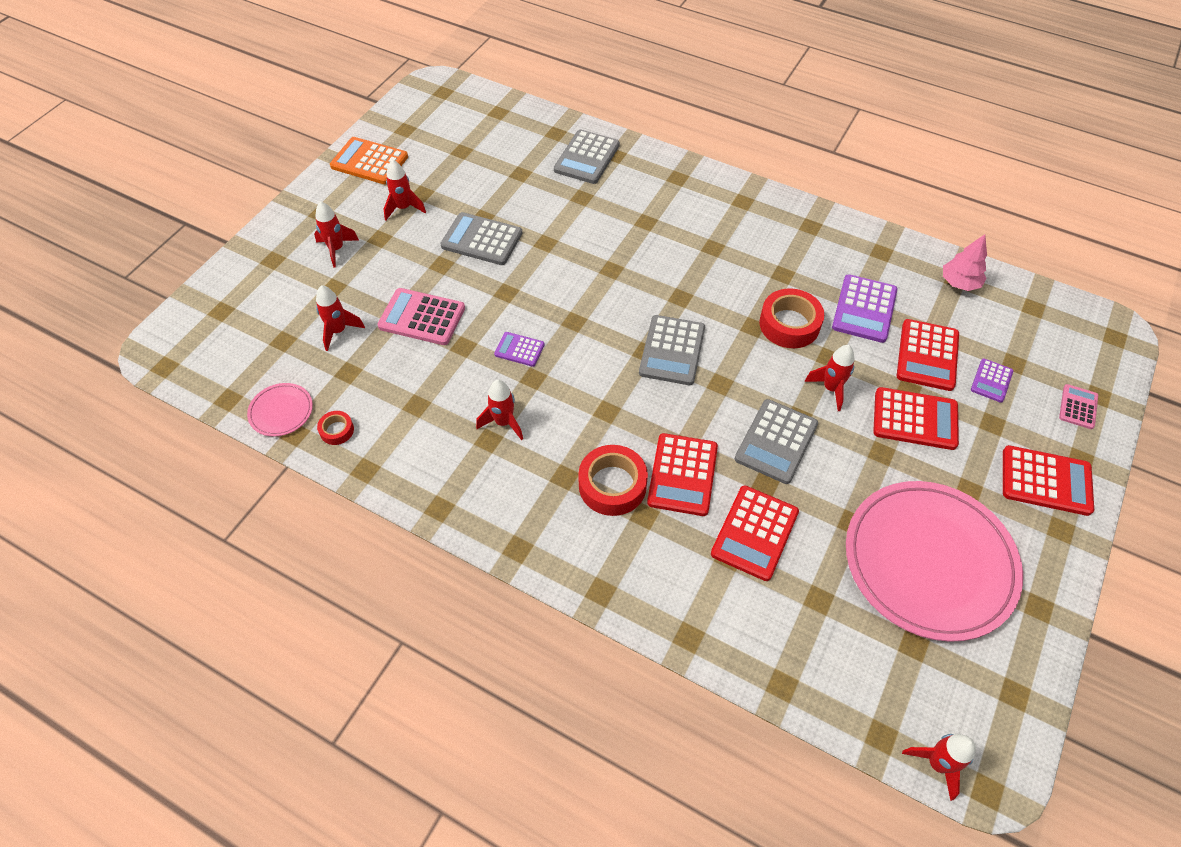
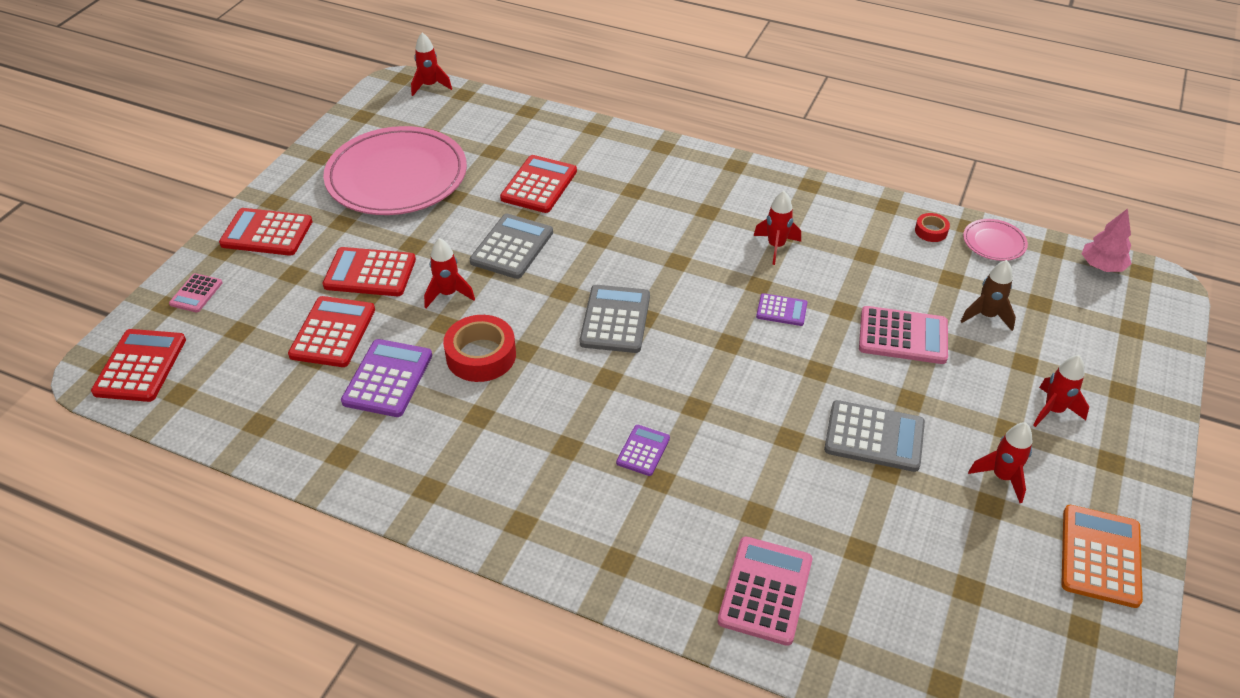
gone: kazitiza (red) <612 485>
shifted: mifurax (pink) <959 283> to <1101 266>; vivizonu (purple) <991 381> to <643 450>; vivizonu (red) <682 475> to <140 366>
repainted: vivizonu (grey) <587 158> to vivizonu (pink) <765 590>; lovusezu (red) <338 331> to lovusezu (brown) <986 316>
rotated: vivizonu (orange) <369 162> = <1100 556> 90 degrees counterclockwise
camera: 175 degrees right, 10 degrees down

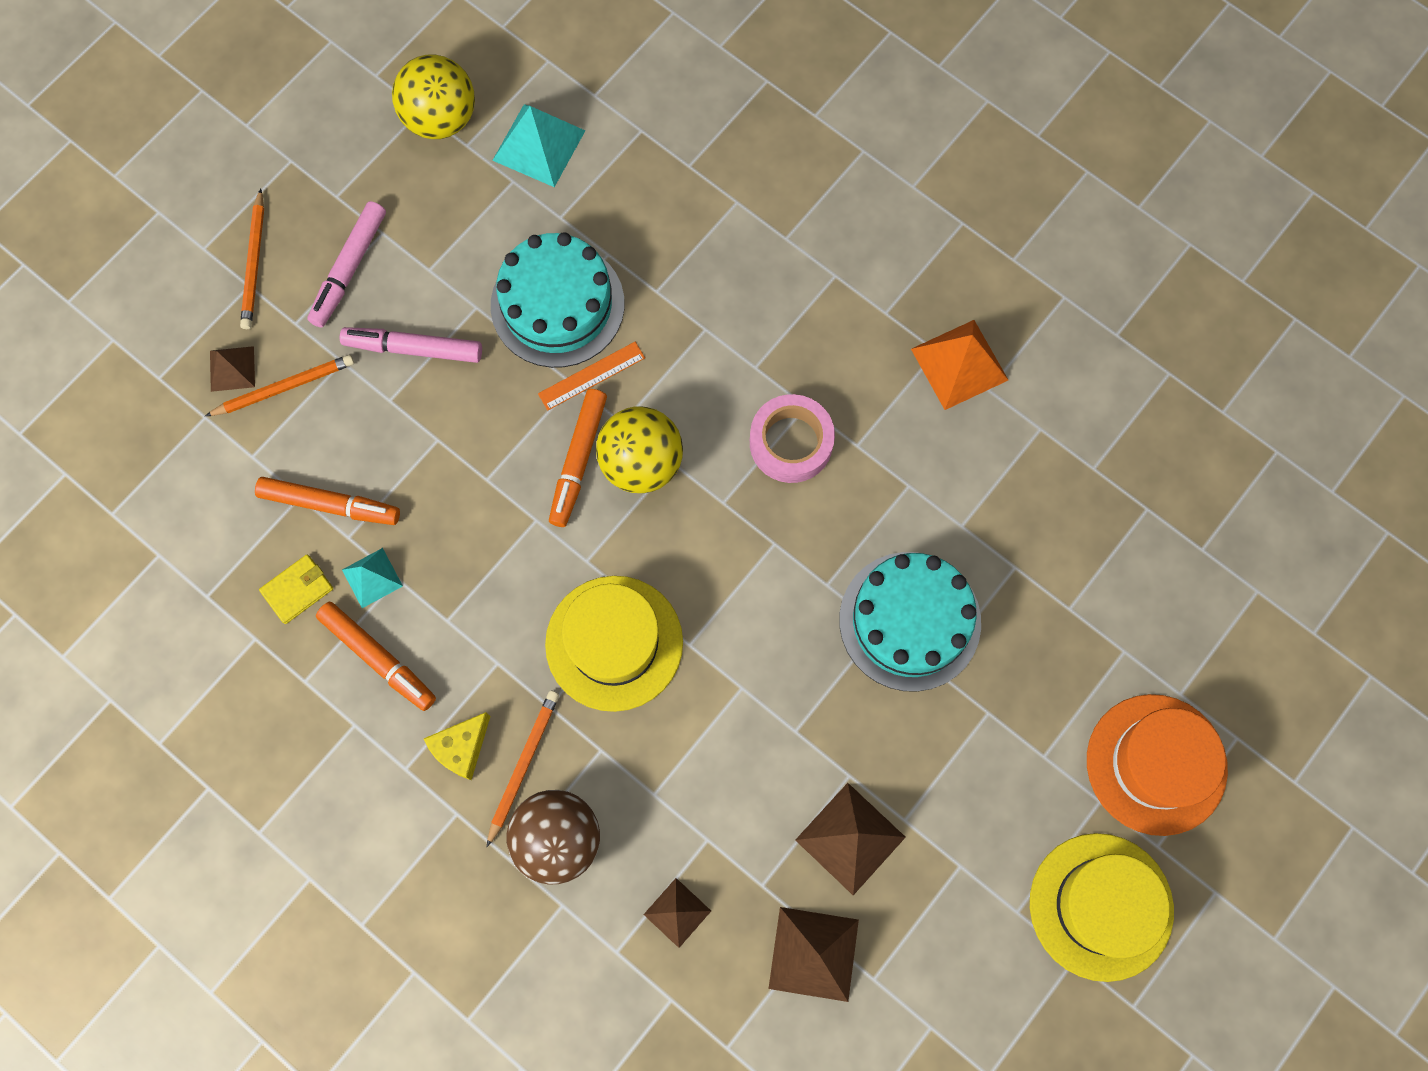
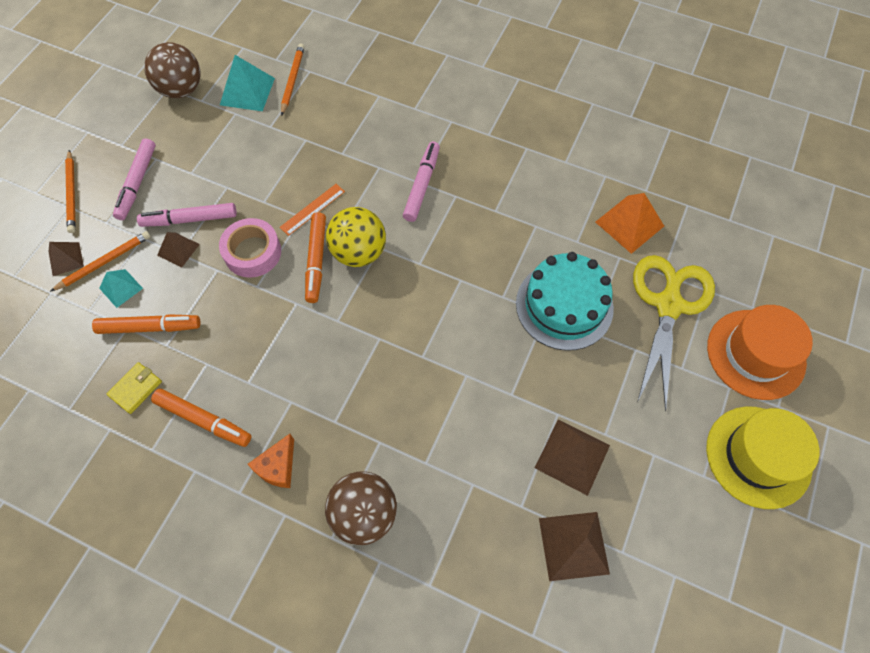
gone: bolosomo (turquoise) <557 305>; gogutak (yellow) <614 643>
new: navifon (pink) <422 185>; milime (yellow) <668 305>
shifted: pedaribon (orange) <959 364> to <629 224>; kazitiza (pink) <791 443> to <252 252>; pedaribon (turquoise) <372 577> to <121 288>; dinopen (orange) <523 765> to <292 80>; pedaribon (brown) <677 912> to <178 249>
repainted: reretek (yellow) <440 118> to reretek (brown) <181 90>; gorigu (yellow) <461 748> to gorigu (orange) <278 467>
camera: 15 degrees left, 10 degrees down

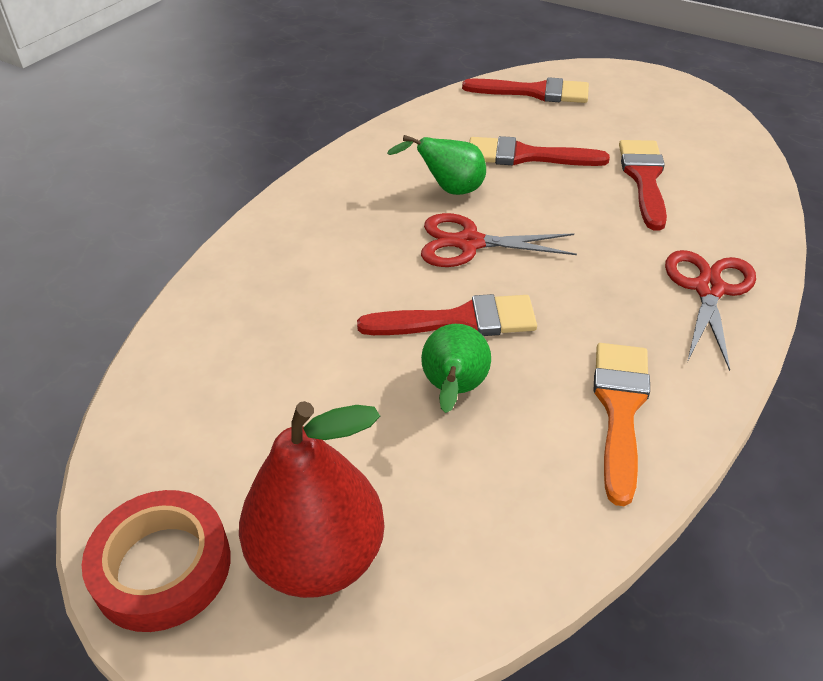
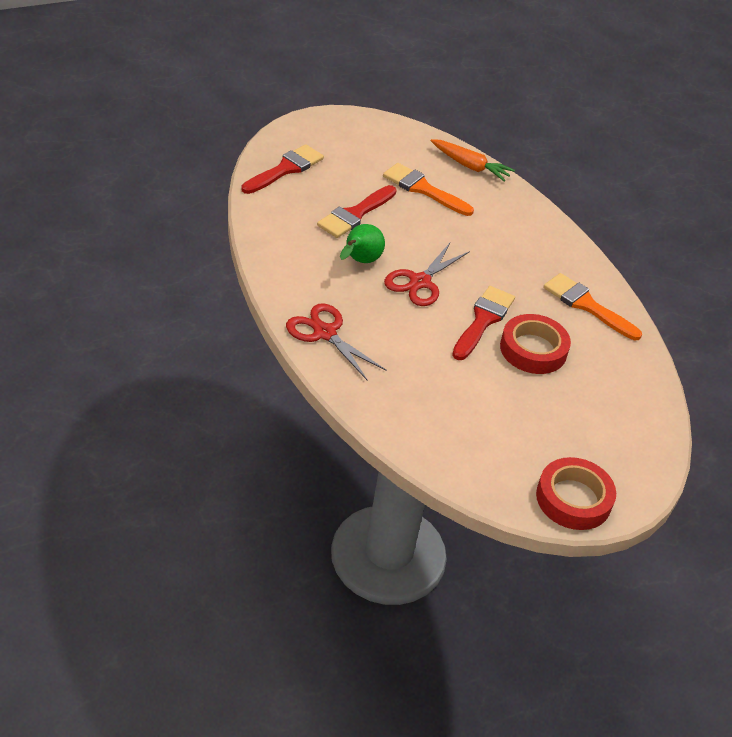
gone: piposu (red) <318 557>
new: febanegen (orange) <470 166>
shifted: milime (red) <708 289> to <325 333>
swapped: piposu (green) <454 390> to kazitiza (red) <533 349>
repainted: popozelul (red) <644 178> to popozelul (orange) <423 189>
camera: 65 degrees left, 0 degrees up

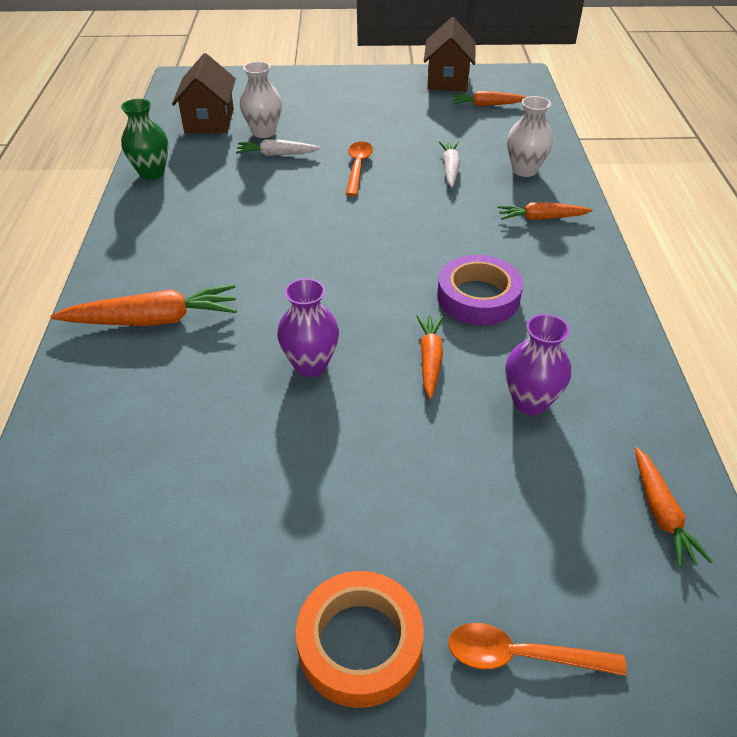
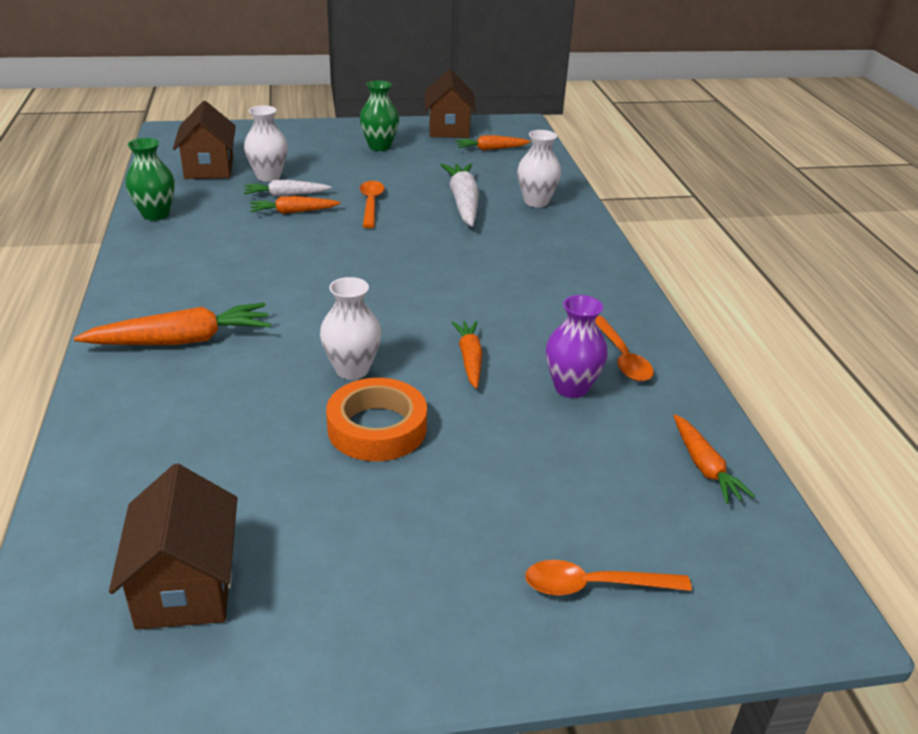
gone: kazitiza (purple) <478 297>
new: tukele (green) <379 146>; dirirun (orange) <622 357>; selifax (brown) <186 585>
shifted: febanegen (orange) <541 218> to <293 212>; kazitiza (orange) <360 643> to <377 428>
repainted: tukele (purple) <310 365> to tukele (white) <352 369>
scaled: febanegen (white) <450 169> = <463 203> x1.64
camera: 10 degrees left, 10 degrees down

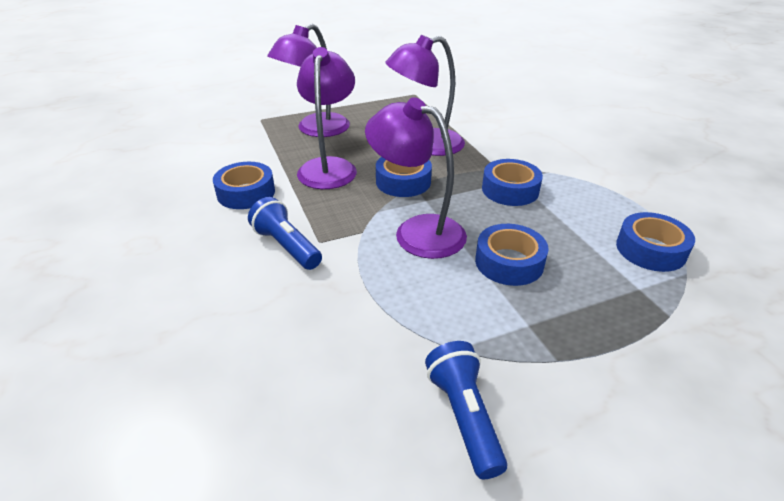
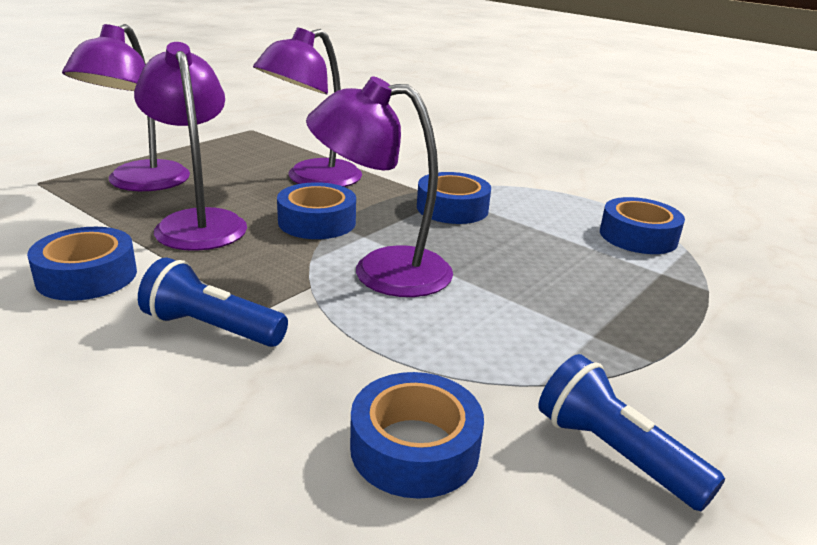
shifted: kazitiza (blue) <509 262> to <414 448>
camera: 30 degrees left, 10 degrees down

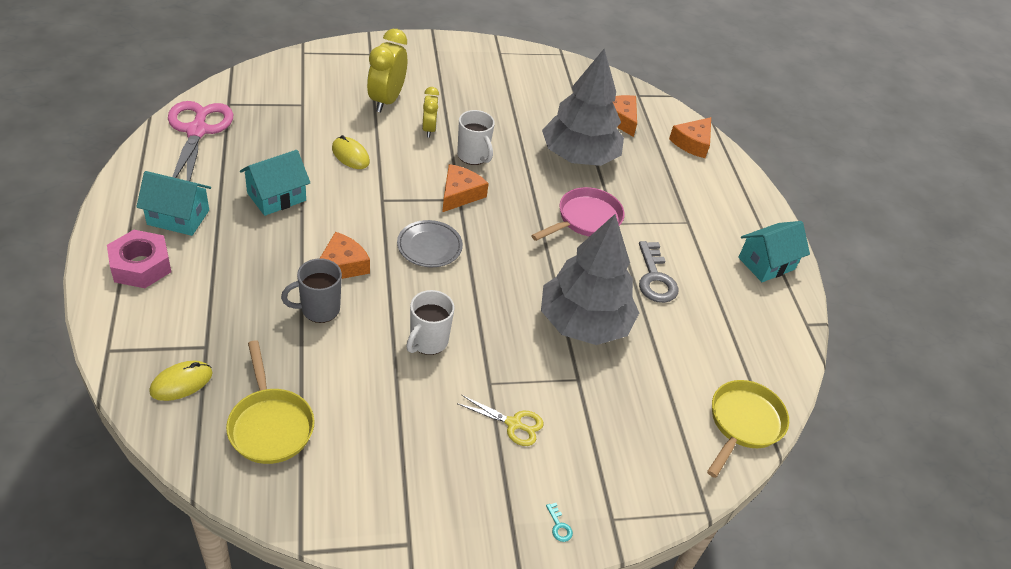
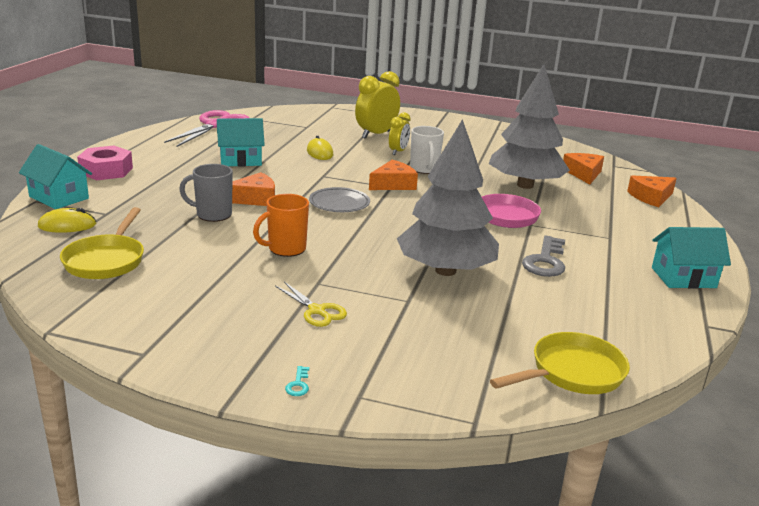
shifted: selifax (turquoise) <178 217> to <59 197>
repainted: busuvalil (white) <428 341> to busuvalil (orange) <286 249>
camera: 30 degrees right, 20 degrees down

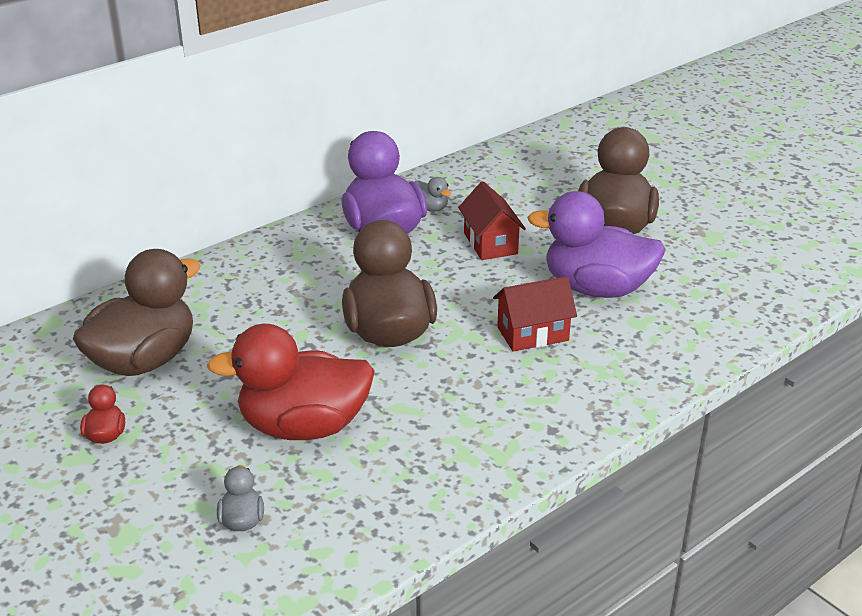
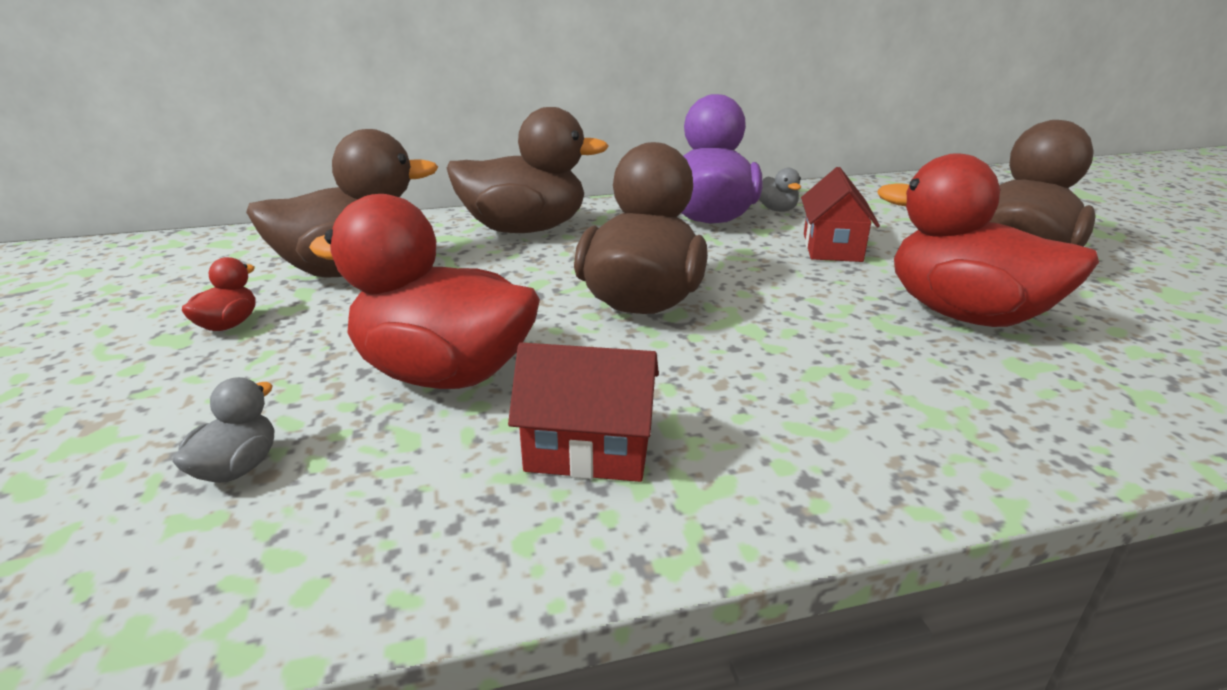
new: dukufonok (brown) <525 229>
shifted: selifax (red) <533 334> to <588 450>
repainted: dukufonok (purple) <596 288> to dukufonok (red) <964 315>
camera: 25 degrees right, 5 degrees down

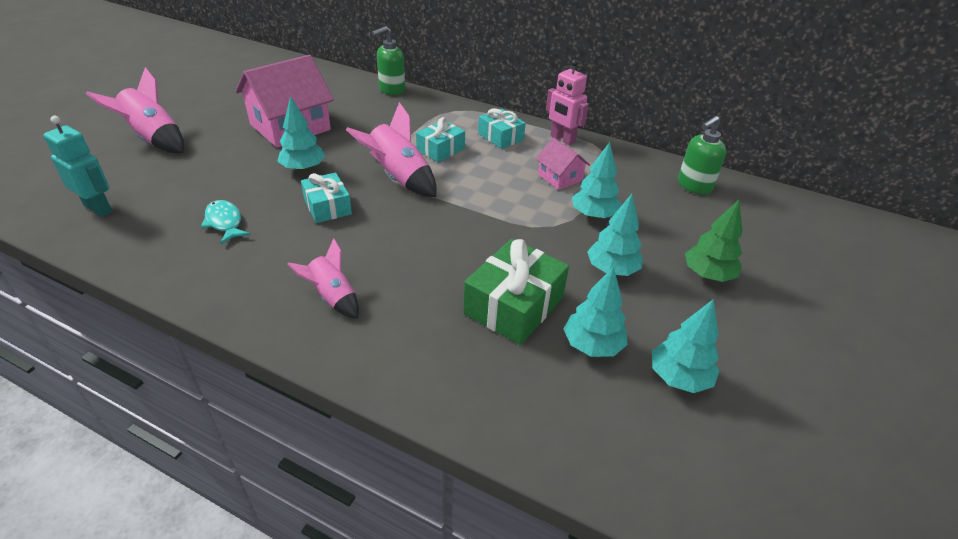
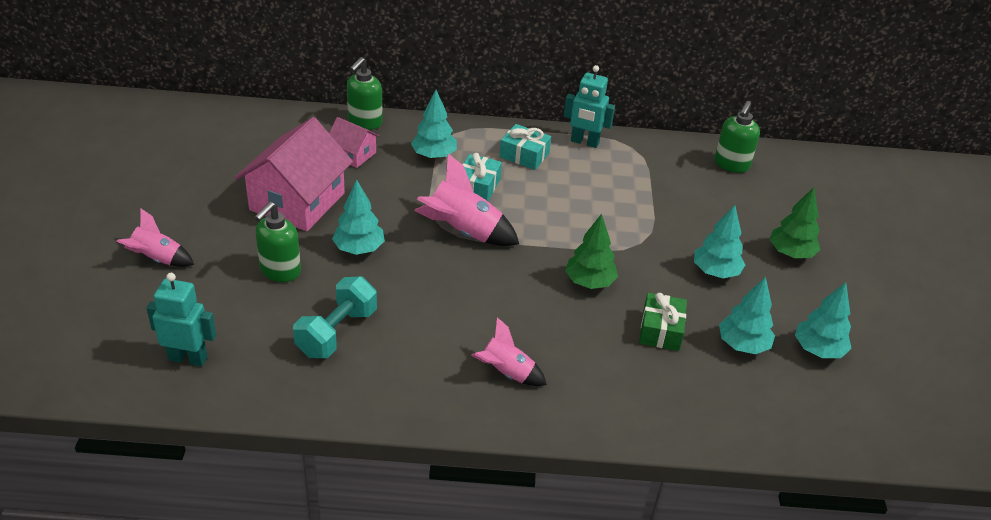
gone: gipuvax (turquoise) <327 207>
new: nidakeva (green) <280 271>; mifurax (green) <589 282>
shifted: selifax (pink) <560 177> to <353 154>; mifurax (turquoise) <593 215> to <434 155>
swapped: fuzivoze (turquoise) <225 222> to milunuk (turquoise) <337 332>
repainted: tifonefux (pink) <562 139> to tifonefux (turquoise) <584 142>
scaled: lovusezu (pink) <154 139> = <158 259> x0.63; gipuvax (green) <514 305> = <660 330> x0.63
camera: 25 degrees left, 0 degrees up

